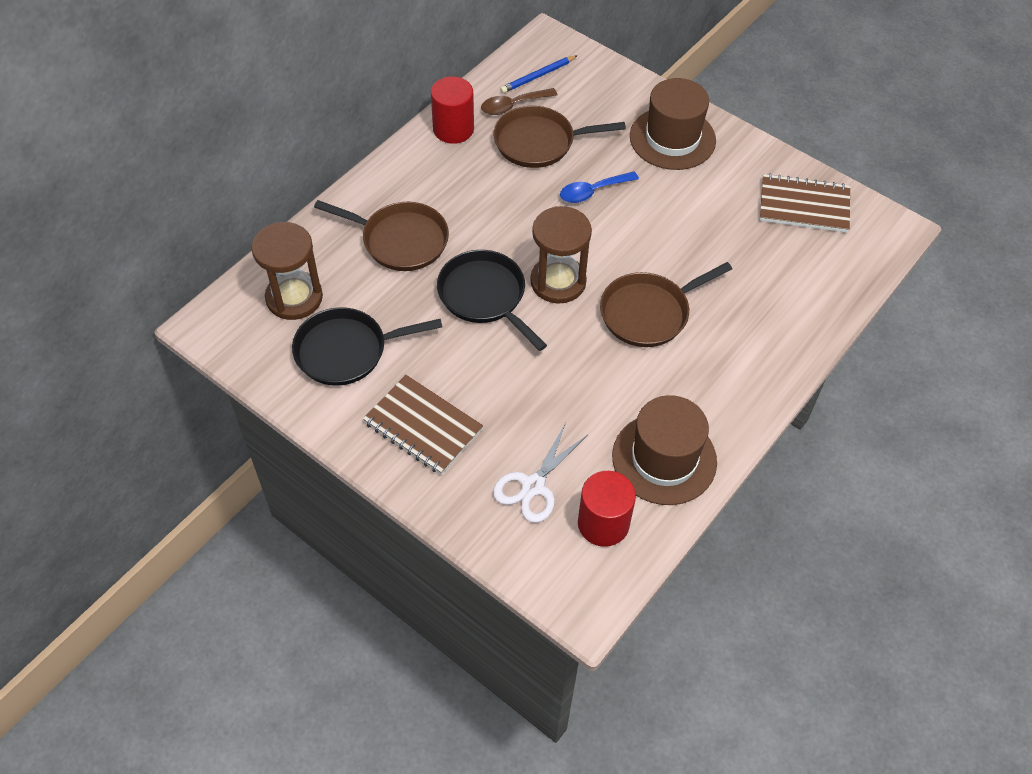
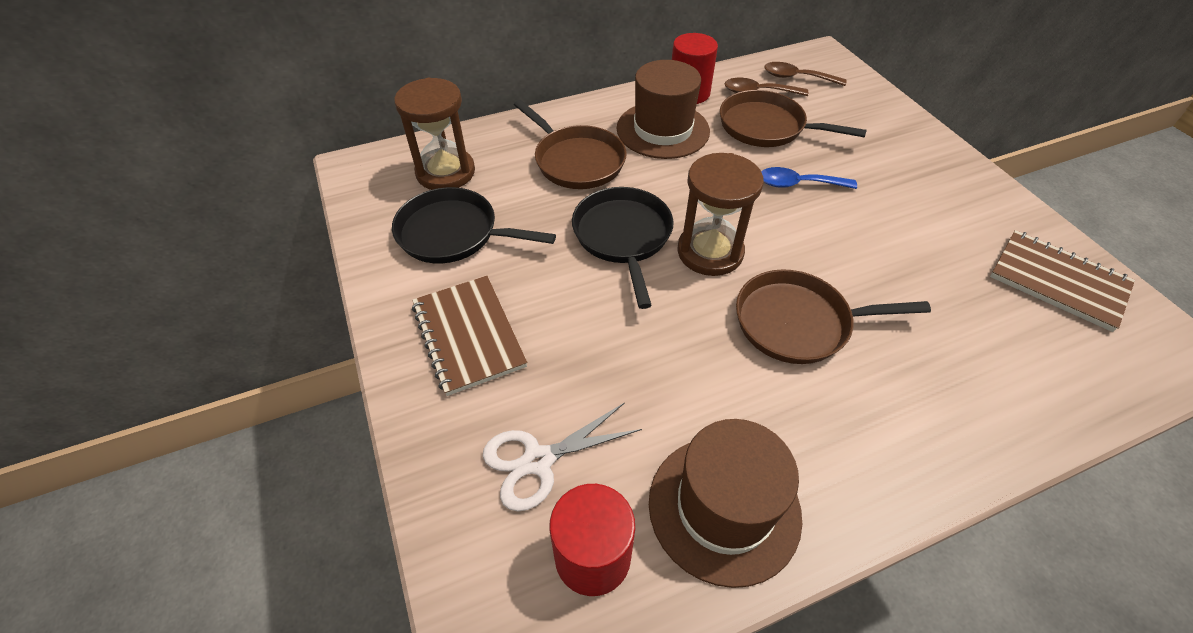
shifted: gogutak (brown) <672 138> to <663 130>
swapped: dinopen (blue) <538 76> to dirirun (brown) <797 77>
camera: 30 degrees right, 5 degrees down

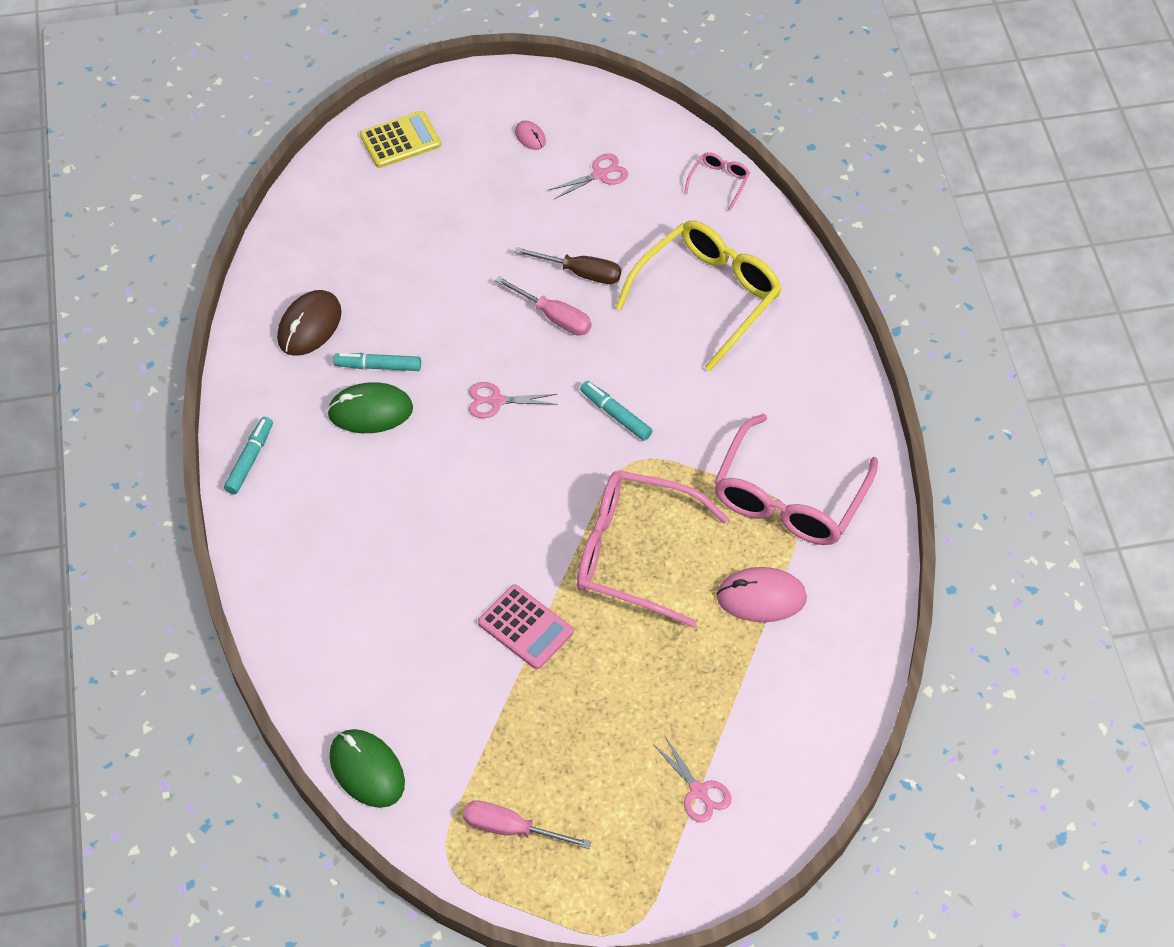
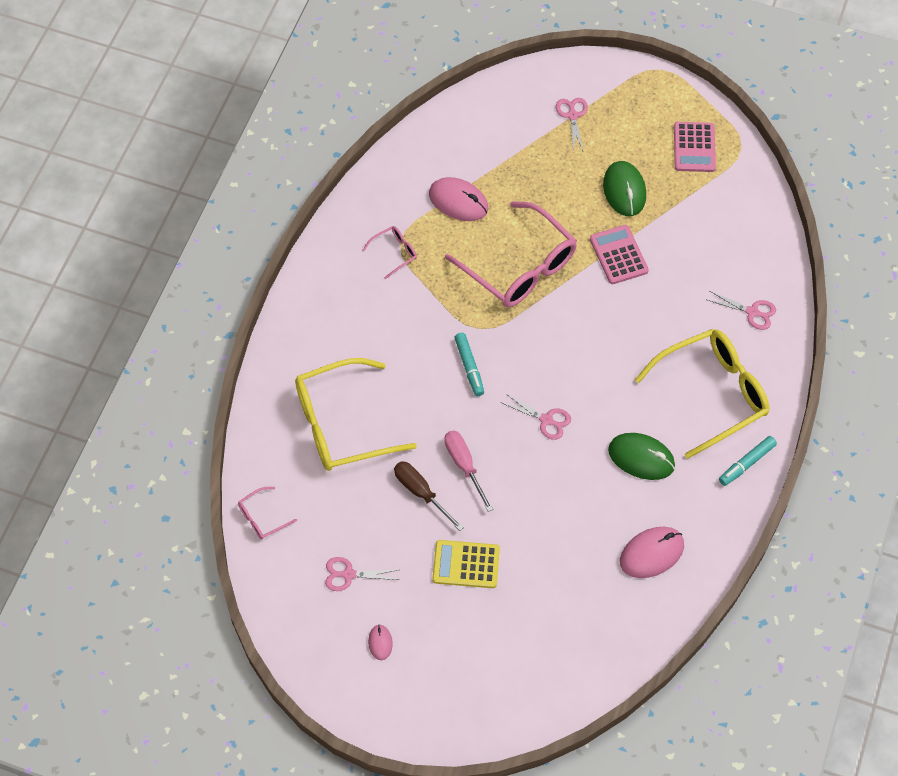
gone: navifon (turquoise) <378 366>
new: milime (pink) <752 312>; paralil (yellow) <712 394>
shifted: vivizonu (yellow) <400 140> to <466 564>; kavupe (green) <367 770> to <624 190>
swapped: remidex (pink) <511 829> to vivizonu (pink) <694 147>
repainted: kavupe (brown) <309 326> to kavupe (pink) <651 553>
scaled: paralil (pink) <789 498> = <394 253> x0.43
camera: 150 degrees left, 5 degrees up

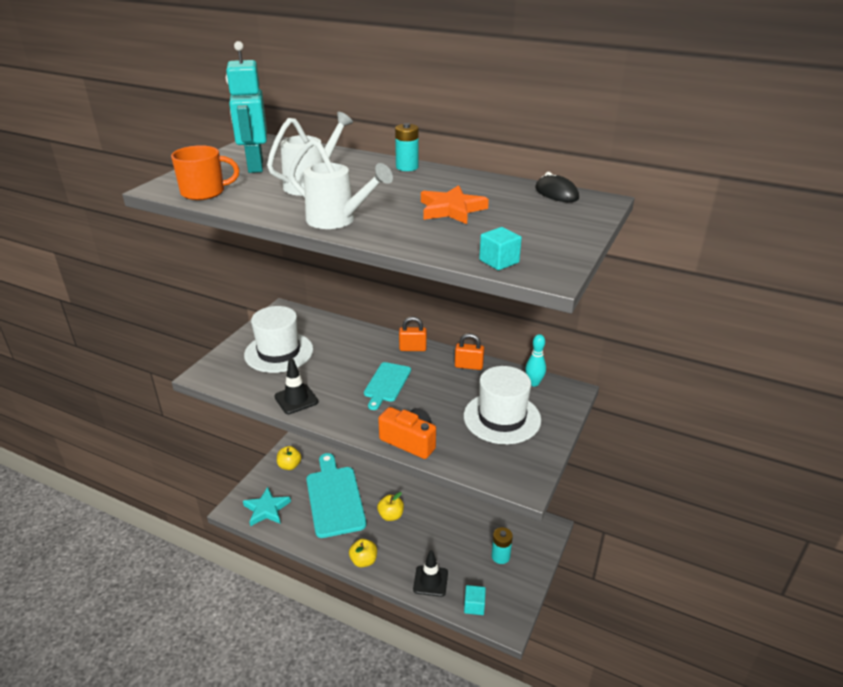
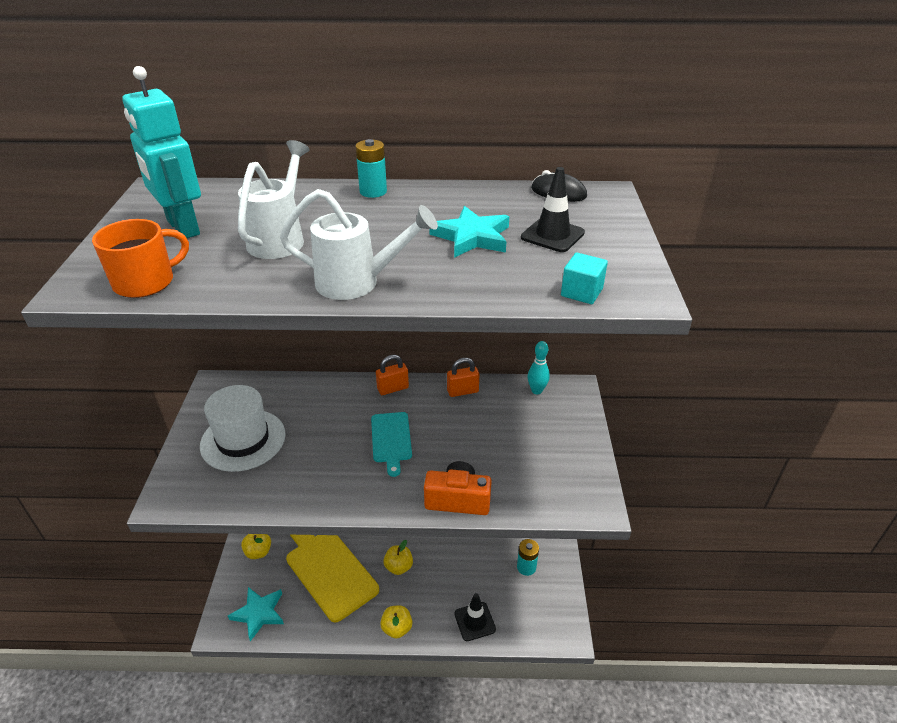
gone: gogutak (white) <502 418>; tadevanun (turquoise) <474 606>
shifted: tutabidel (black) <296 399> to <552 235>
repainted: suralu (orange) <451 209> to suralu (turquoise) <472 237>; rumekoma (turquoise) <334 498> to rumekoma (yellow) <329 570>
camera: 25 degrees left, 5 degrees up

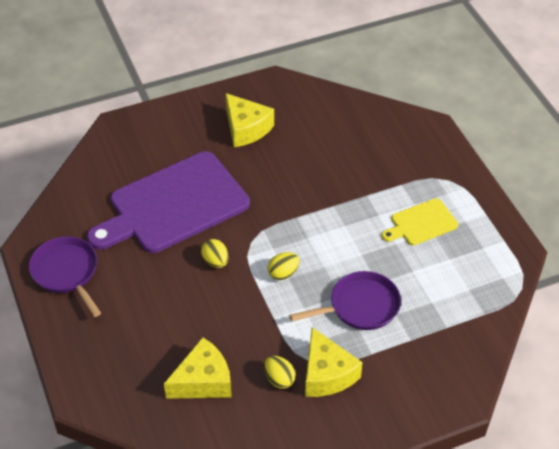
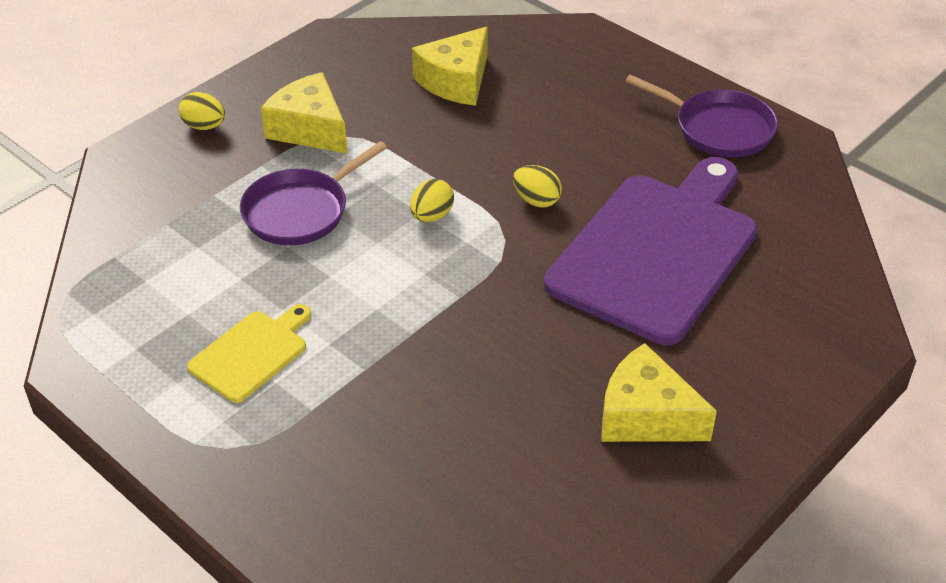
shifted: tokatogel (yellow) <279 379> to <204 126>
camera: 155 degrees right, 5 degrees down

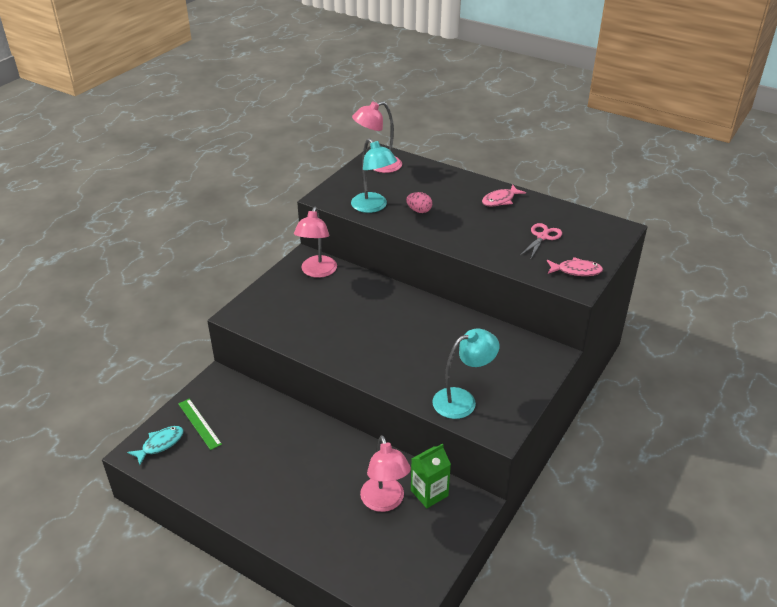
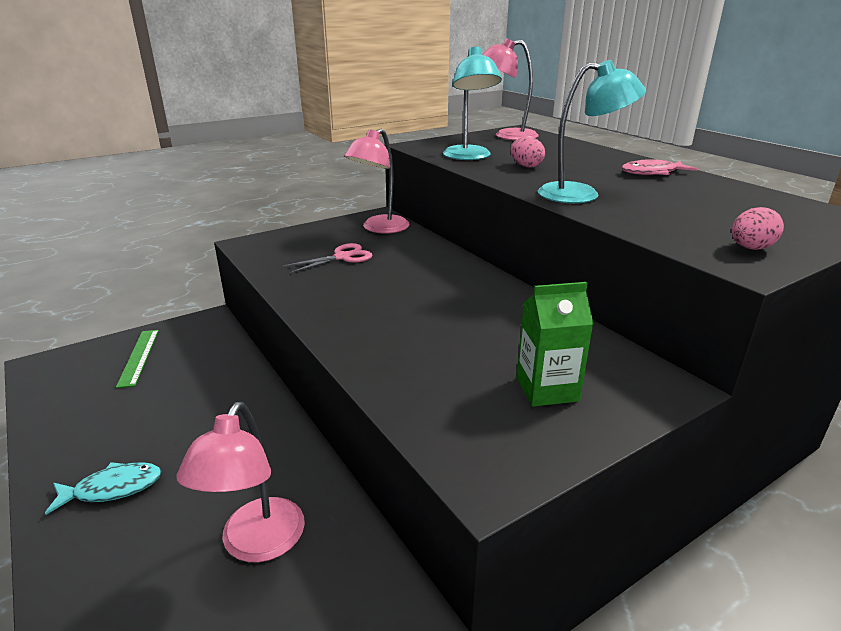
shifted: milime (pink) <542 237> to <342 257>; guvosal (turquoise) <462 400> to <581 194>; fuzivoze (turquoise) <160 444> to <113 488>; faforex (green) <429 493> to <547 389>
swapped: fuzivoze (pink) <576 271> to tokatogel (pink) <750 248>
camera: 25 degrees right, 10 degrees down

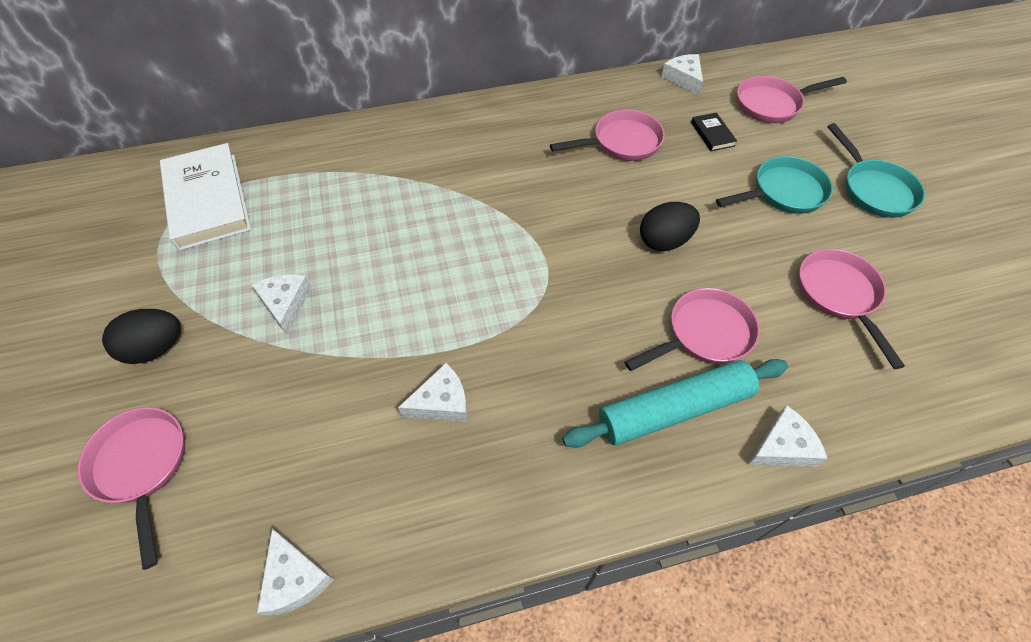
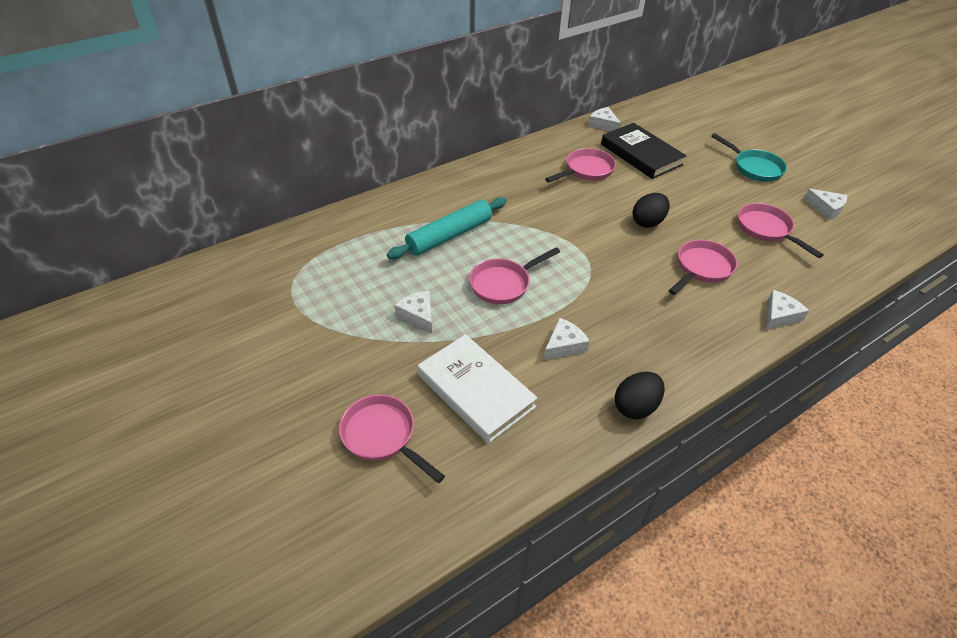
gone: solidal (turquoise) <783 192>
shifted: solidal (pink) <772 104> to <503 284>; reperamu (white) <207 200> to <475 391>; tokatogel (black) <156 348> to <635 407>; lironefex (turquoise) <674 409> to <449 235>; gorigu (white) <295 578> to <826 208>
scaled: reperamu (black) <712 134> = <641 154> x2.32
camera: 20 degrees left, 10 degrees down

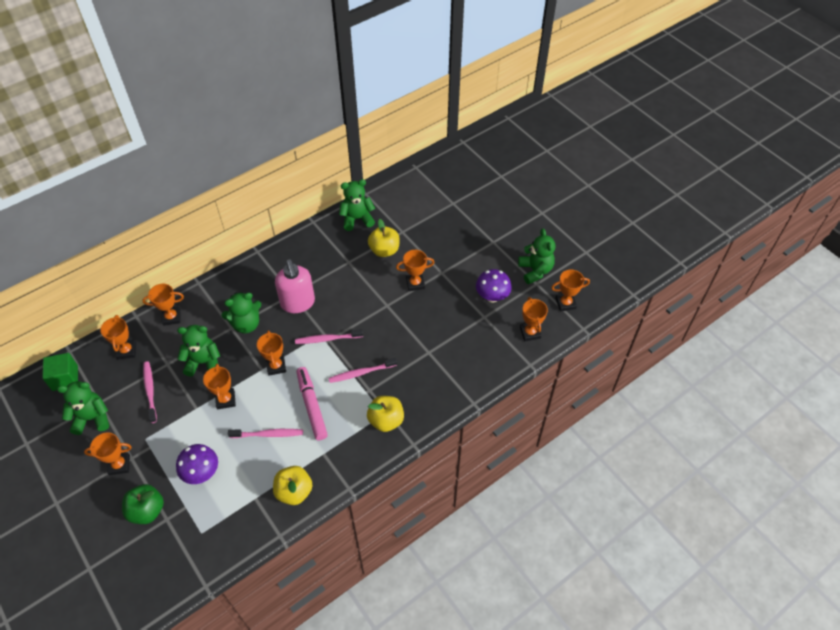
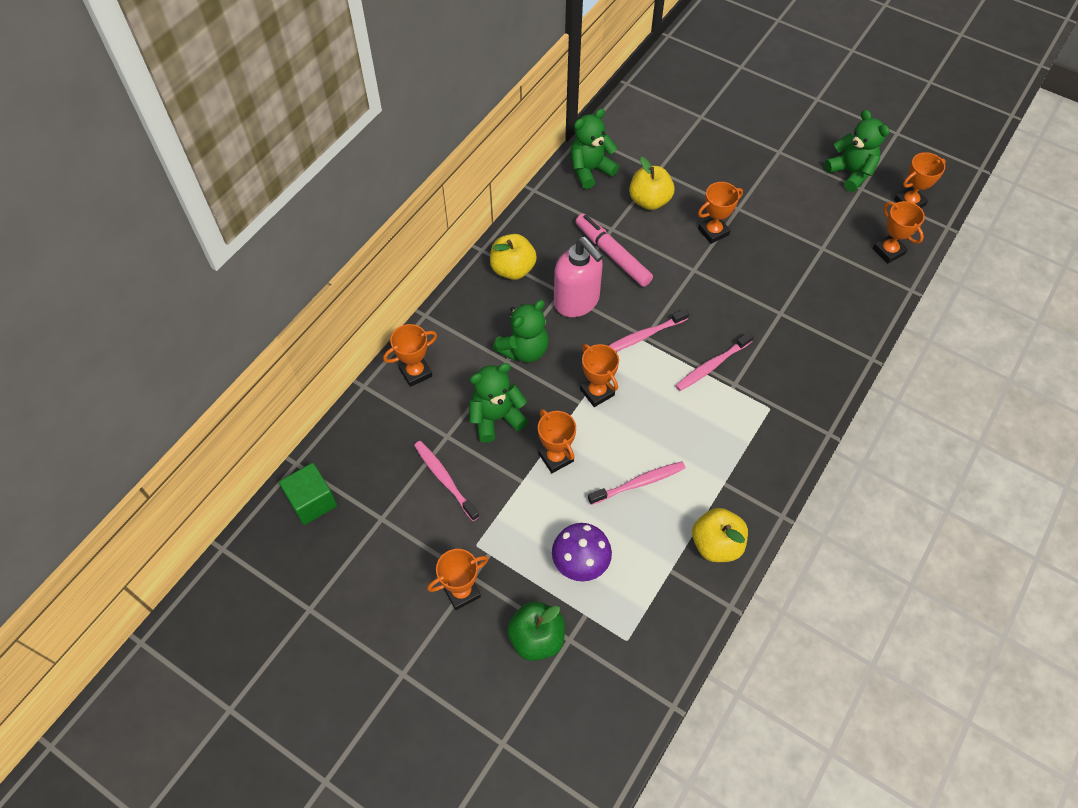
gone: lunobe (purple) <492 296>; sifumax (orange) <127 351>; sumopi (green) <92 418>
shifted: navifon (pink) <311 406> to <612 255>; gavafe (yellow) <386 420> to <513 269>
camera: 20 degrees left, 5 degrees up

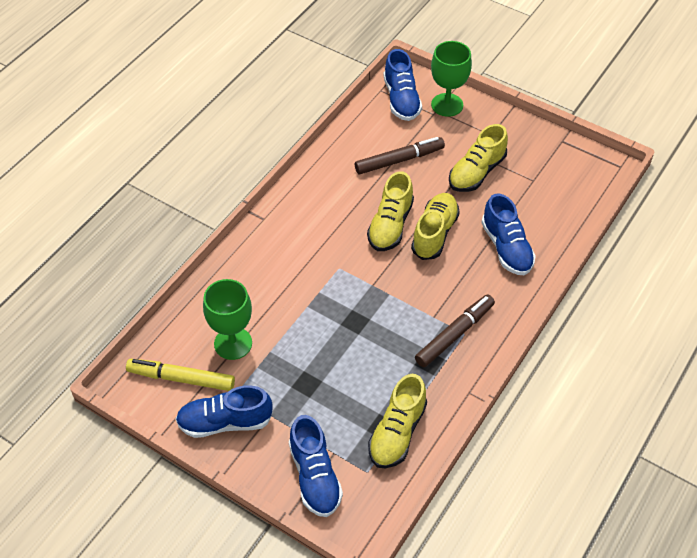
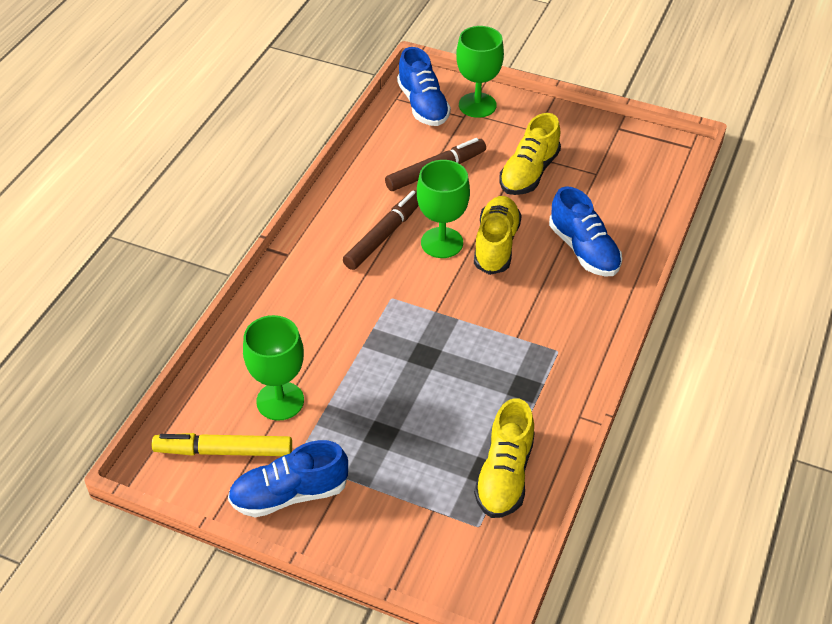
gone: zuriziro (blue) <315 476>
shifted: navifon (brown) <454 334> to <384 235>
swapped: zuriziro (yellow) <390 225> to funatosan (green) <442 243>
camera: 10 degrees left, 5 degrees down

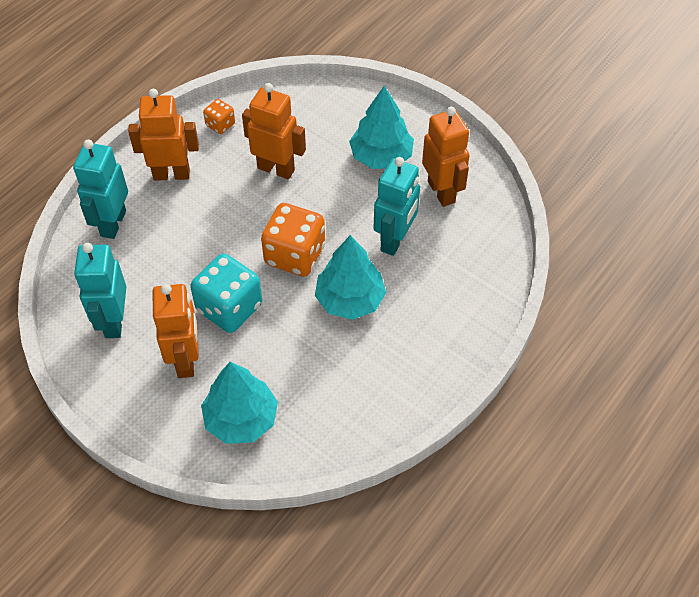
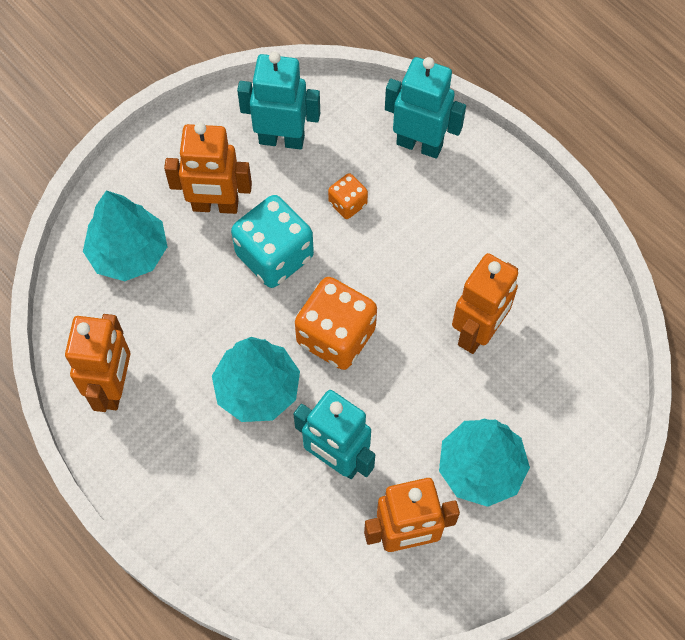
shifted: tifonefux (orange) <171 174> to <114 387>; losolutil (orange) <220 125> to <347 204>
camera: 100 degrees right, 10 degrees up

